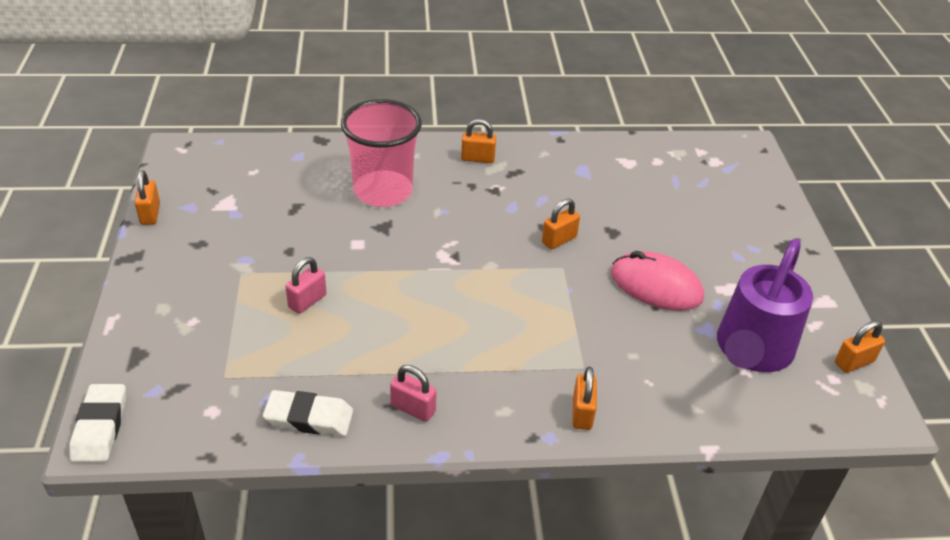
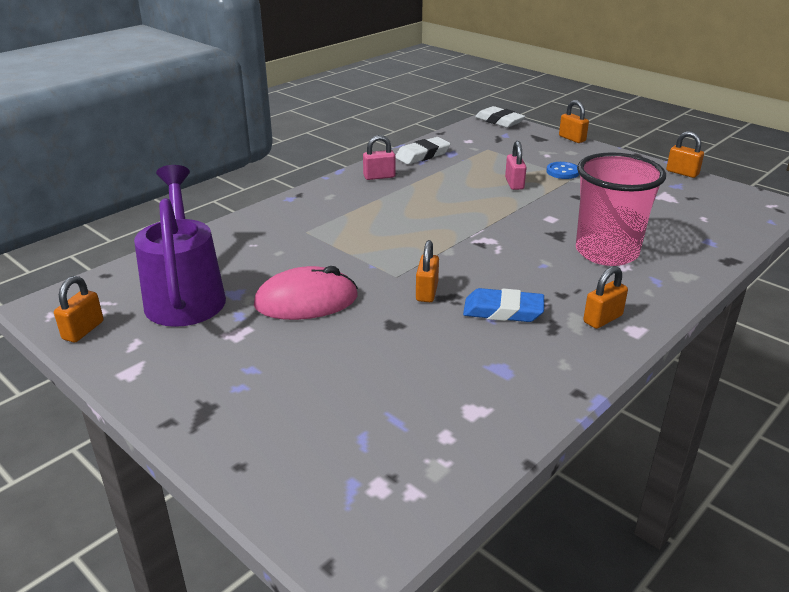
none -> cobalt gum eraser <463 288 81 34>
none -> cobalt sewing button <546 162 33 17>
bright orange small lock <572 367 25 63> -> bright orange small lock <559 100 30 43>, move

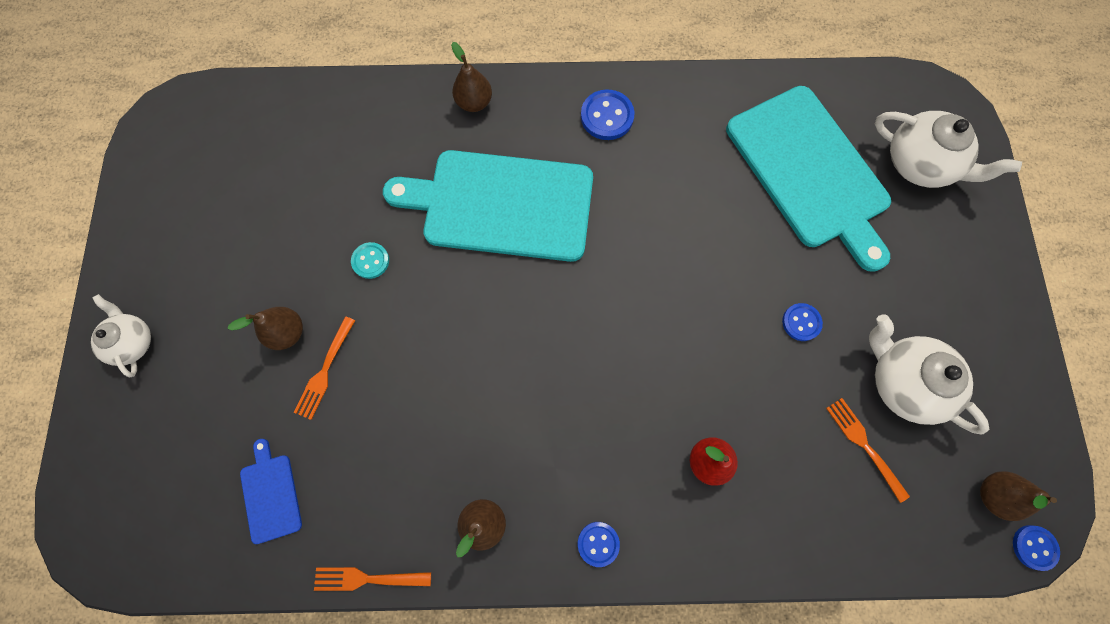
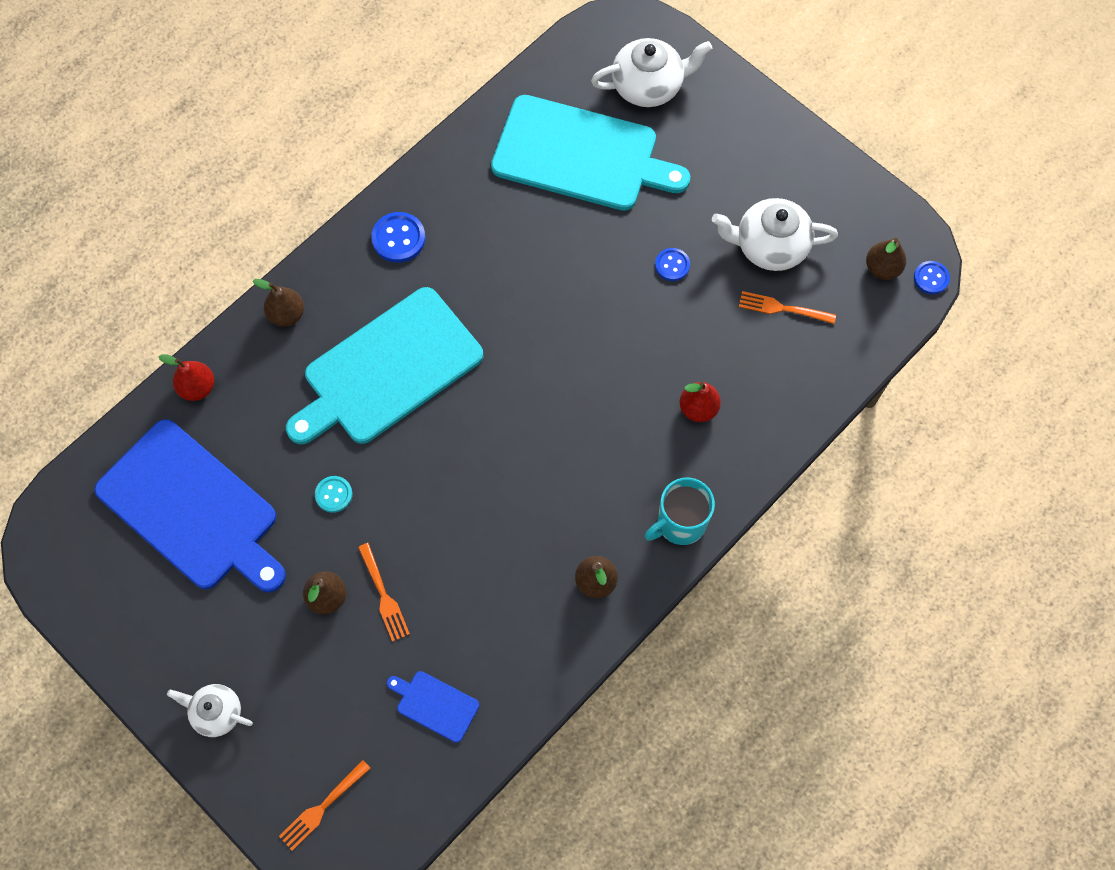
none -> cobalt bread board <94 419 192 173>
none -> crimson pear fruit <158 354 56 47>
bright orange dinner fork <314 567 117 24> -> bright orange dinner fork <279 760 92 91>, move
cobalt sewing button <578 522 42 45> -> teal mug <645 478 70 67>

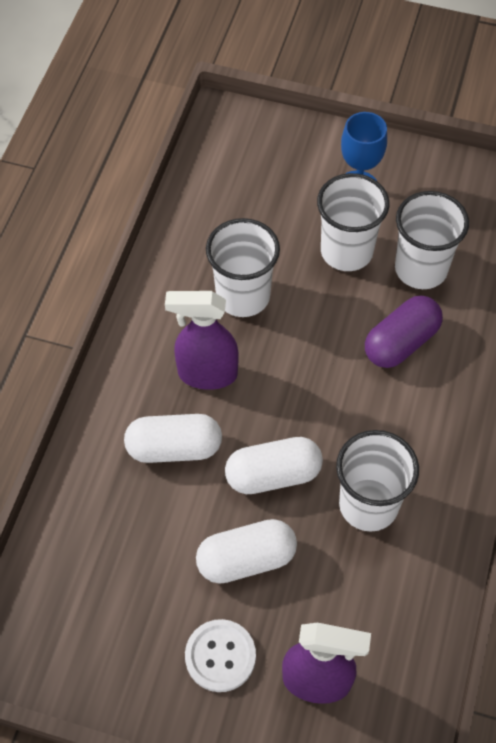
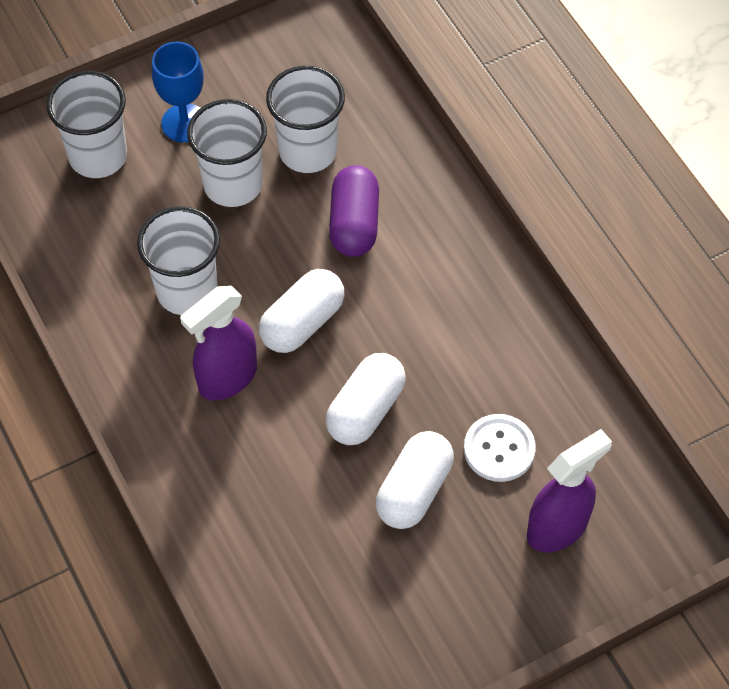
white tumbler <336 430 83 102> -> white tumbler <46 71 81 107>, move
white capsule <124 414 98 49> -> white capsule <259 269 86 84>, move
white sewing button <185 619 71 73> -> white sewing button <464 414 72 68>, move

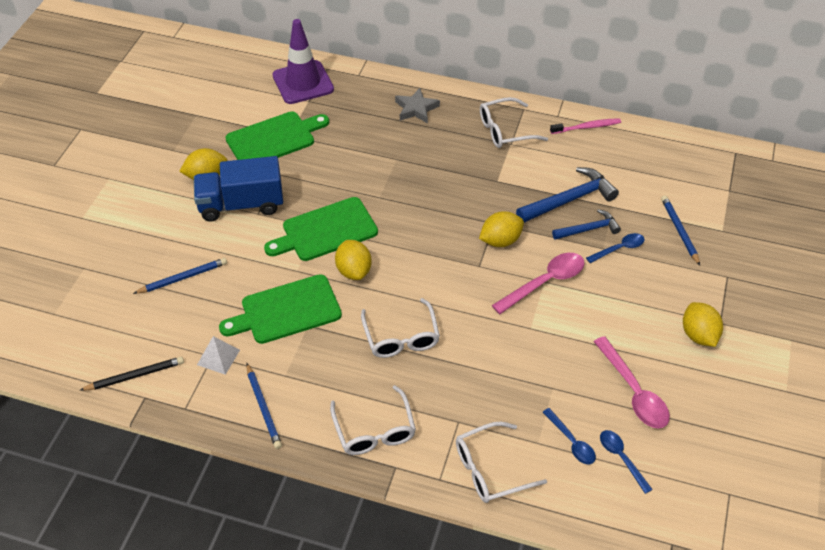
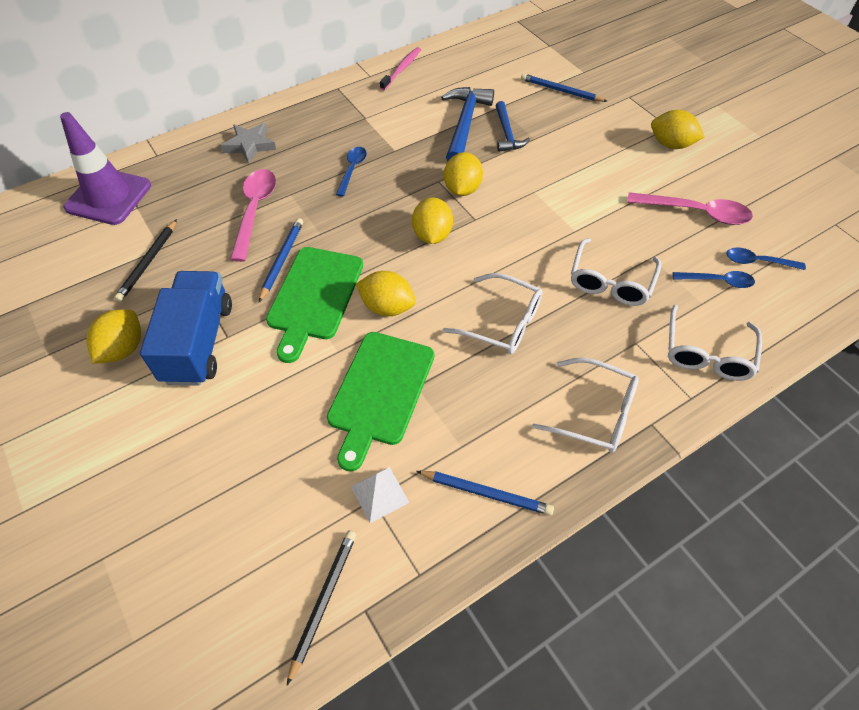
emerald bread board <225 112 104 48> -> ebony wooden pencil <114 219 63 83>
cobalt lorry <194 156 89 65> -> cobalt lorry <140 271 92 115>, 150 degrees clockwise
rosy teaspoon <492 253 93 61> -> rosy teaspoon <230 169 46 93>, move
cobalt wooden pencil <133 258 94 36> -> cobalt wooden pencil <259 218 44 84>, move
cobalt teaspoon <586 233 59 30> -> cobalt teaspoon <336 147 31 50>, move
none -> golden citrus fruit <412 197 41 47>
cobalt claw hammer <552 209 69 31> -> cobalt claw hammer <495 101 35 51>, 150 degrees clockwise
white spectacles <480 97 68 51> -> white spectacles <571 238 90 68>, move

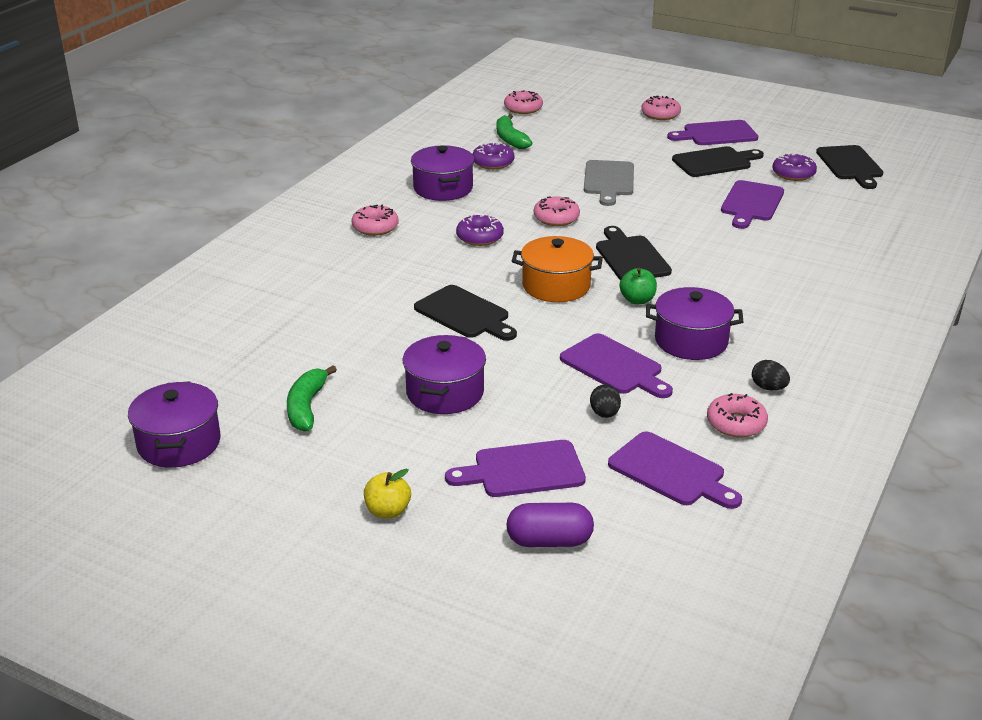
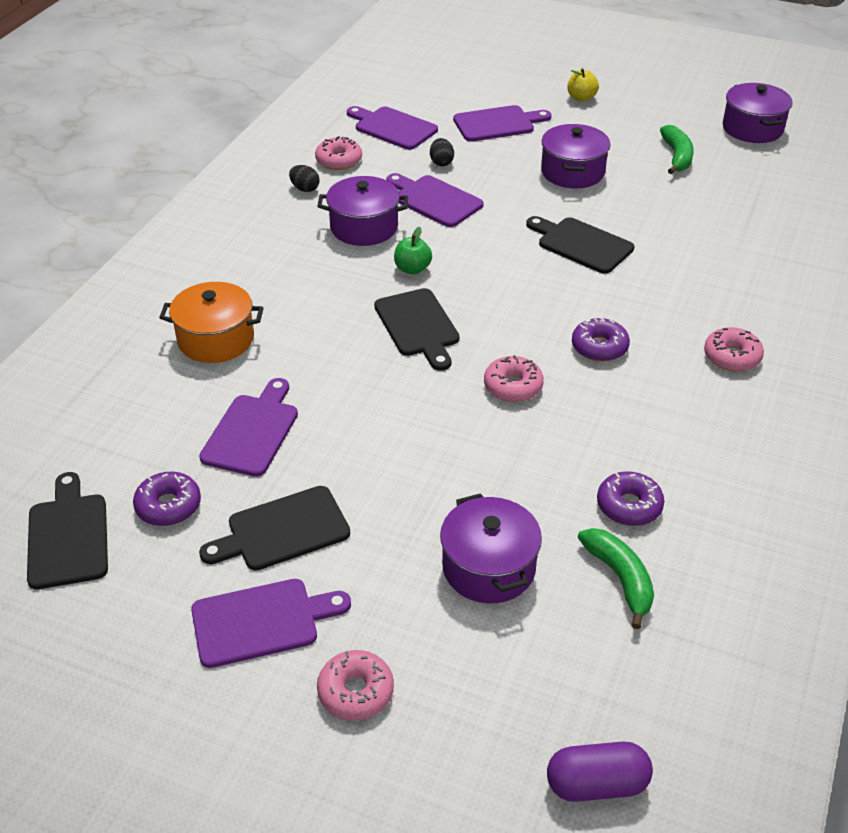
bright orange stockpot <512 236 91 66> -> bright orange stockpot <159 282 105 81>, move
royal purple stockpot <411 145 63 56> -> royal purple stockpot <440 493 102 110>, move
royal purple capsule <506 503 88 44> -> royal purple capsule <547 741 106 61>, move
rosy doughnut <504 90 39 24> -> none
grey bread board <584 160 50 46> -> none

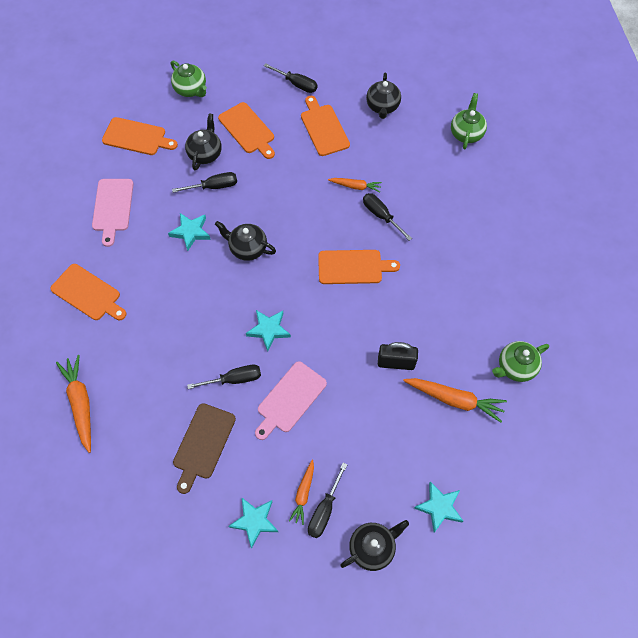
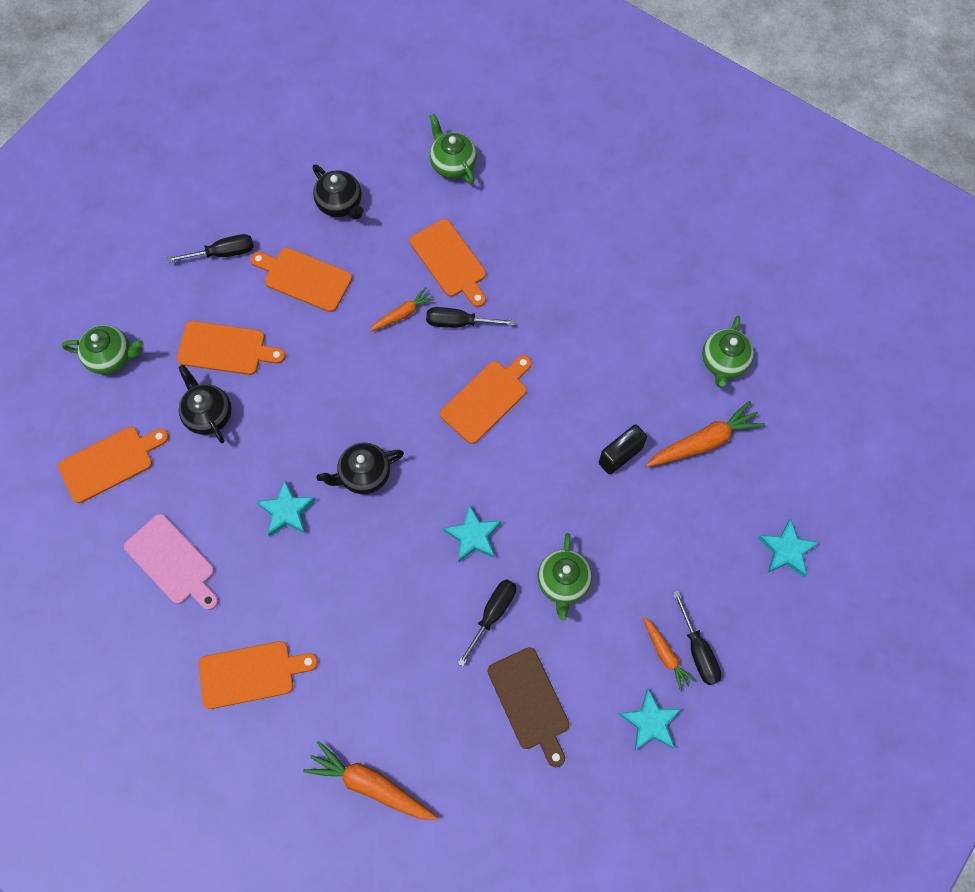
none -> bright orange bread board <410 219 76 88>
rosy bread board <255 361 72 79> -> emerald teapot <537 533 55 88>
ebony hand screwdriver <172 172 65 21> -> none
ebony teapot <340 520 69 51> -> none

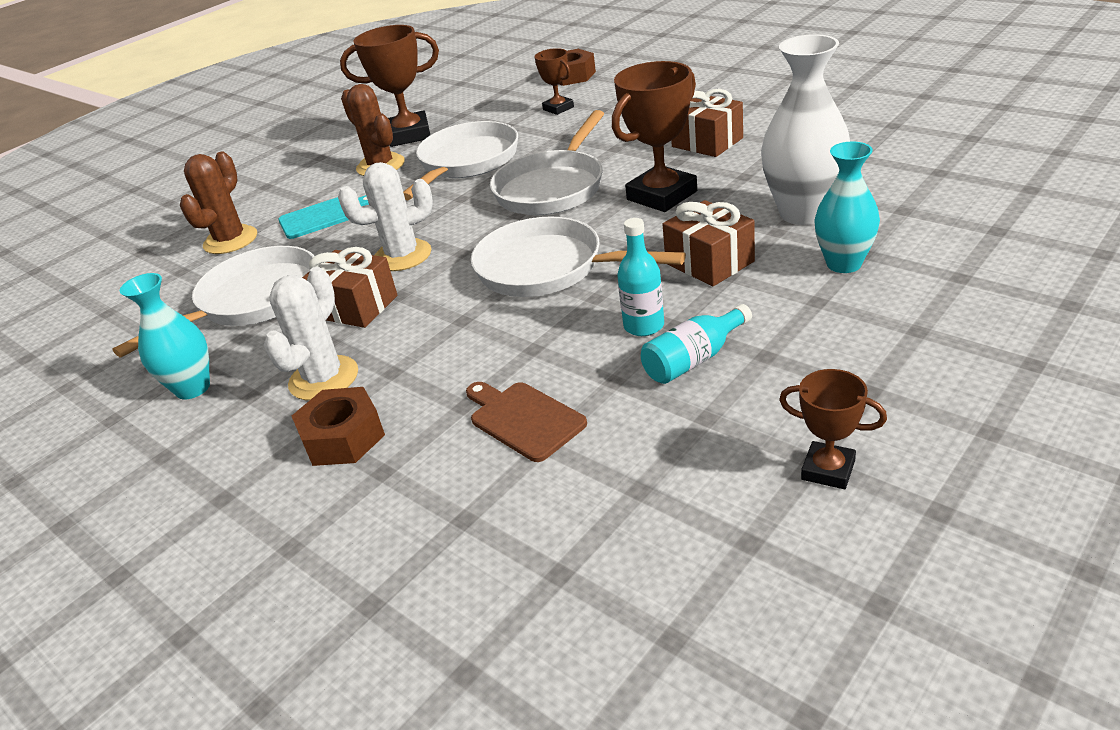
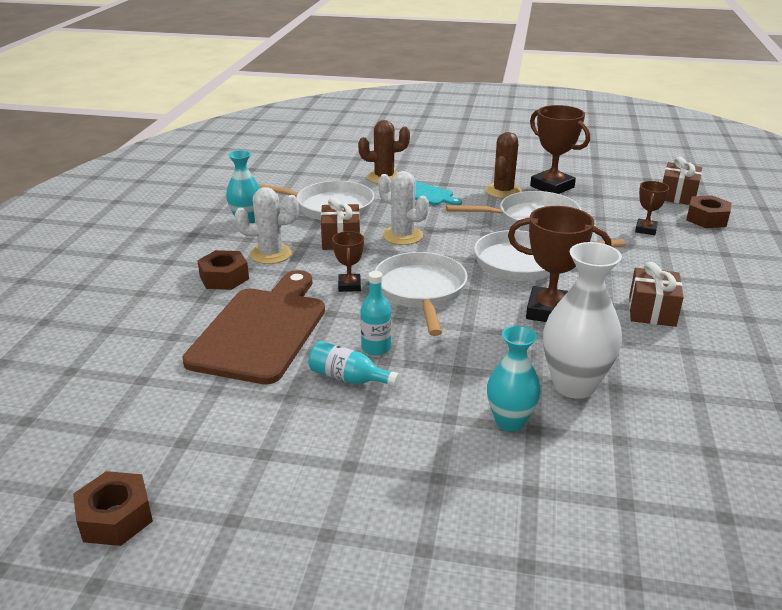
none -> russet hex nut <73 471 80 75>
russet bread board <466 382 121 80> -> russet bread board <182 270 143 114>, x2.13
russet trophy <779 369 108 120> -> russet trophy <332 231 32 61>, move
russet present <663 200 92 86> -> russet present <663 156 39 49>, move

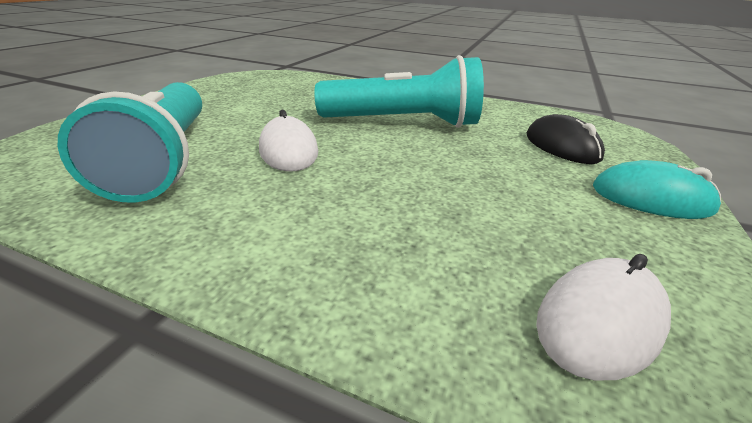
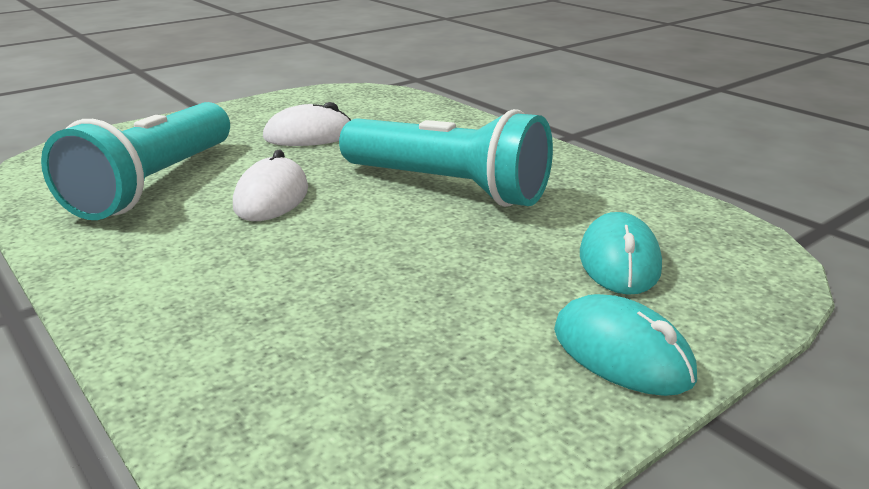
white mouse <536 254 135 126> -> white mouse <263 102 88 44>, move
ebony mouse <526 114 79 50> -> teal mouse <580 212 82 83>

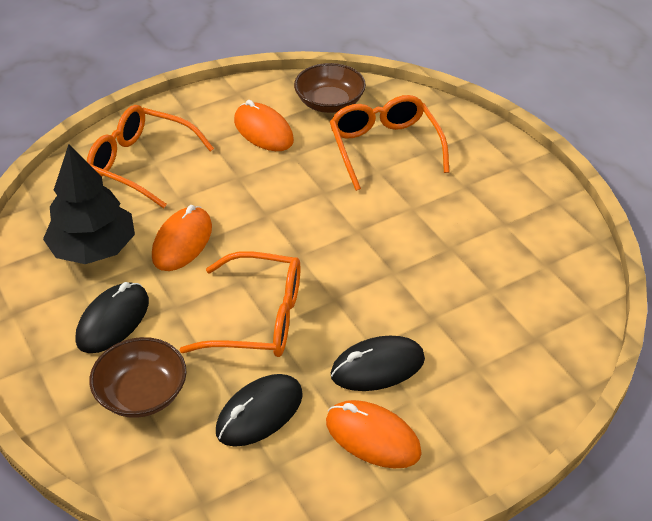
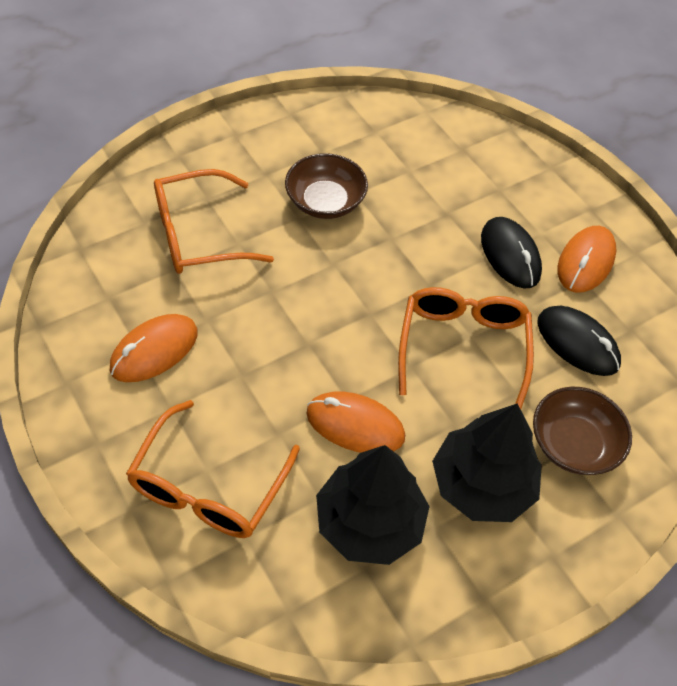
russet serving bowl <294 63 72 50> -> russet serving bowl <285 153 83 66>, move
ebony mouse <76 282 73 71> -> ebony fir tree <432 404 110 118>

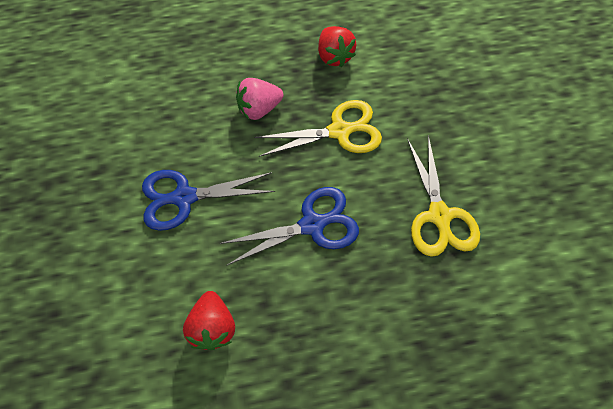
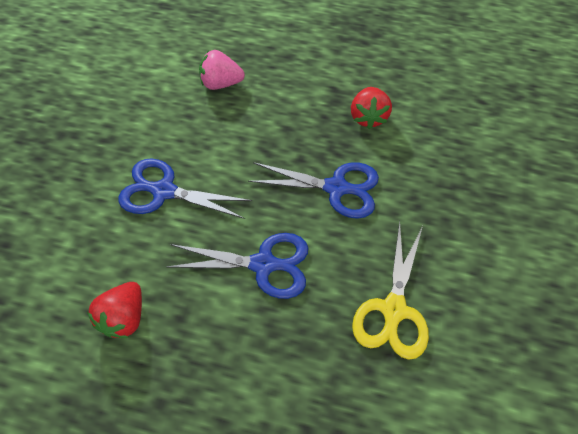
rosy berry <236 78 47 42> -> rosy berry <199 50 46 40>, move
golden pair of scissors <254 100 128 57> -> cobalt pair of scissors <248 162 131 57>

